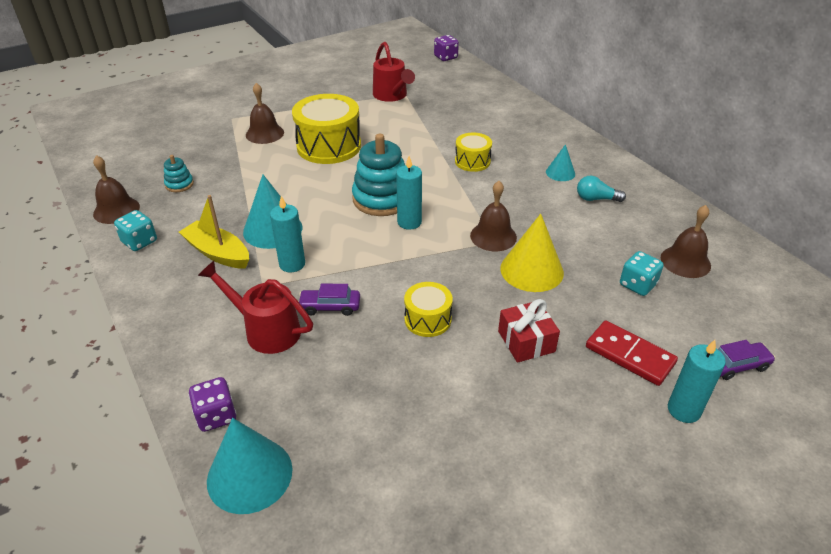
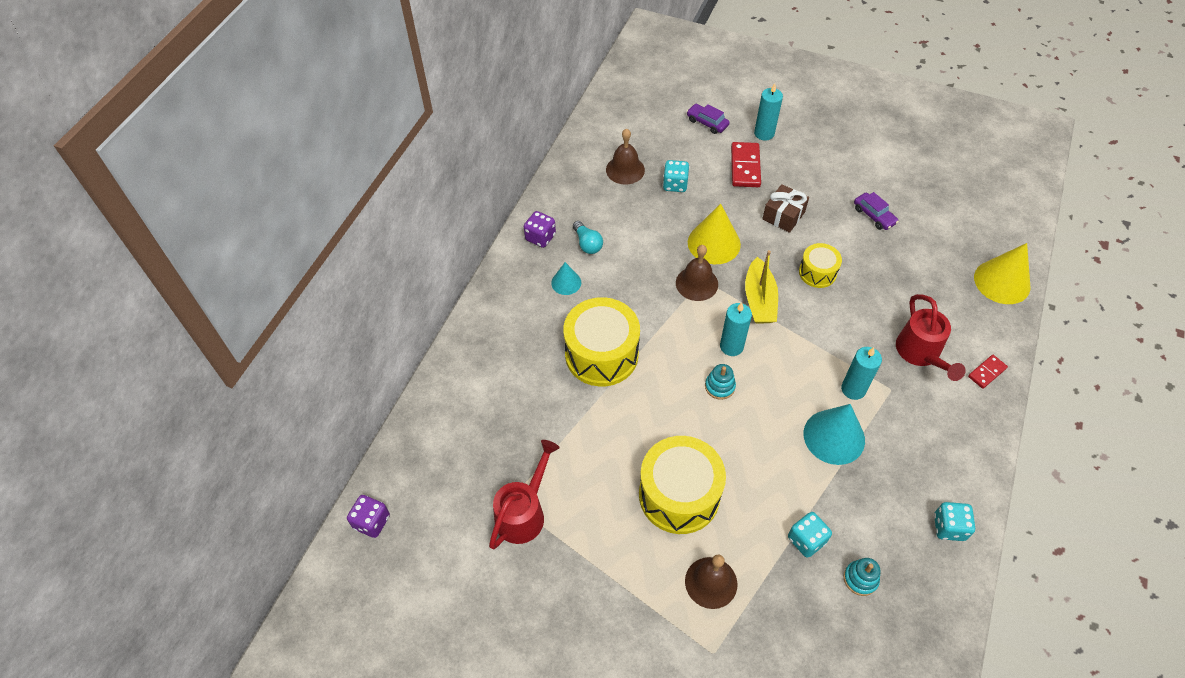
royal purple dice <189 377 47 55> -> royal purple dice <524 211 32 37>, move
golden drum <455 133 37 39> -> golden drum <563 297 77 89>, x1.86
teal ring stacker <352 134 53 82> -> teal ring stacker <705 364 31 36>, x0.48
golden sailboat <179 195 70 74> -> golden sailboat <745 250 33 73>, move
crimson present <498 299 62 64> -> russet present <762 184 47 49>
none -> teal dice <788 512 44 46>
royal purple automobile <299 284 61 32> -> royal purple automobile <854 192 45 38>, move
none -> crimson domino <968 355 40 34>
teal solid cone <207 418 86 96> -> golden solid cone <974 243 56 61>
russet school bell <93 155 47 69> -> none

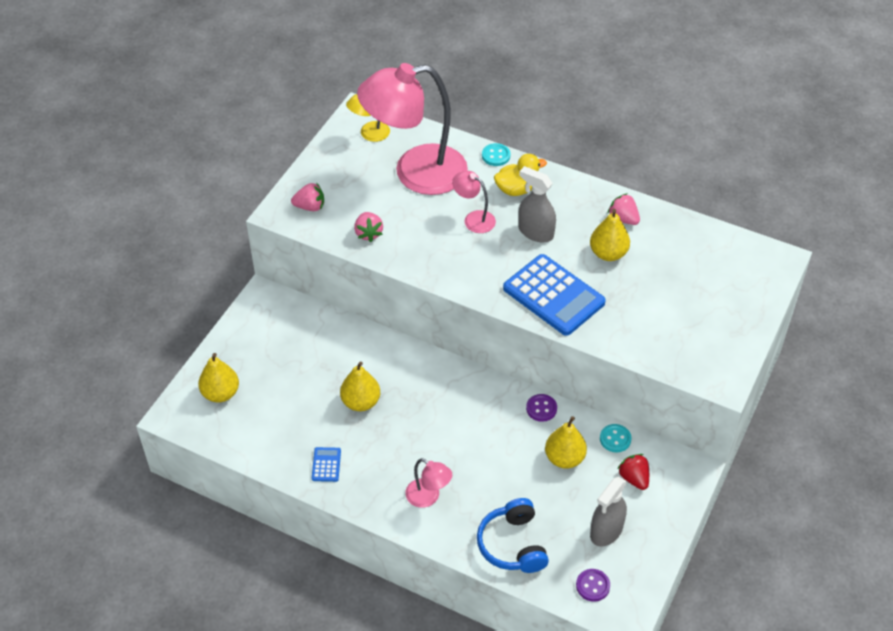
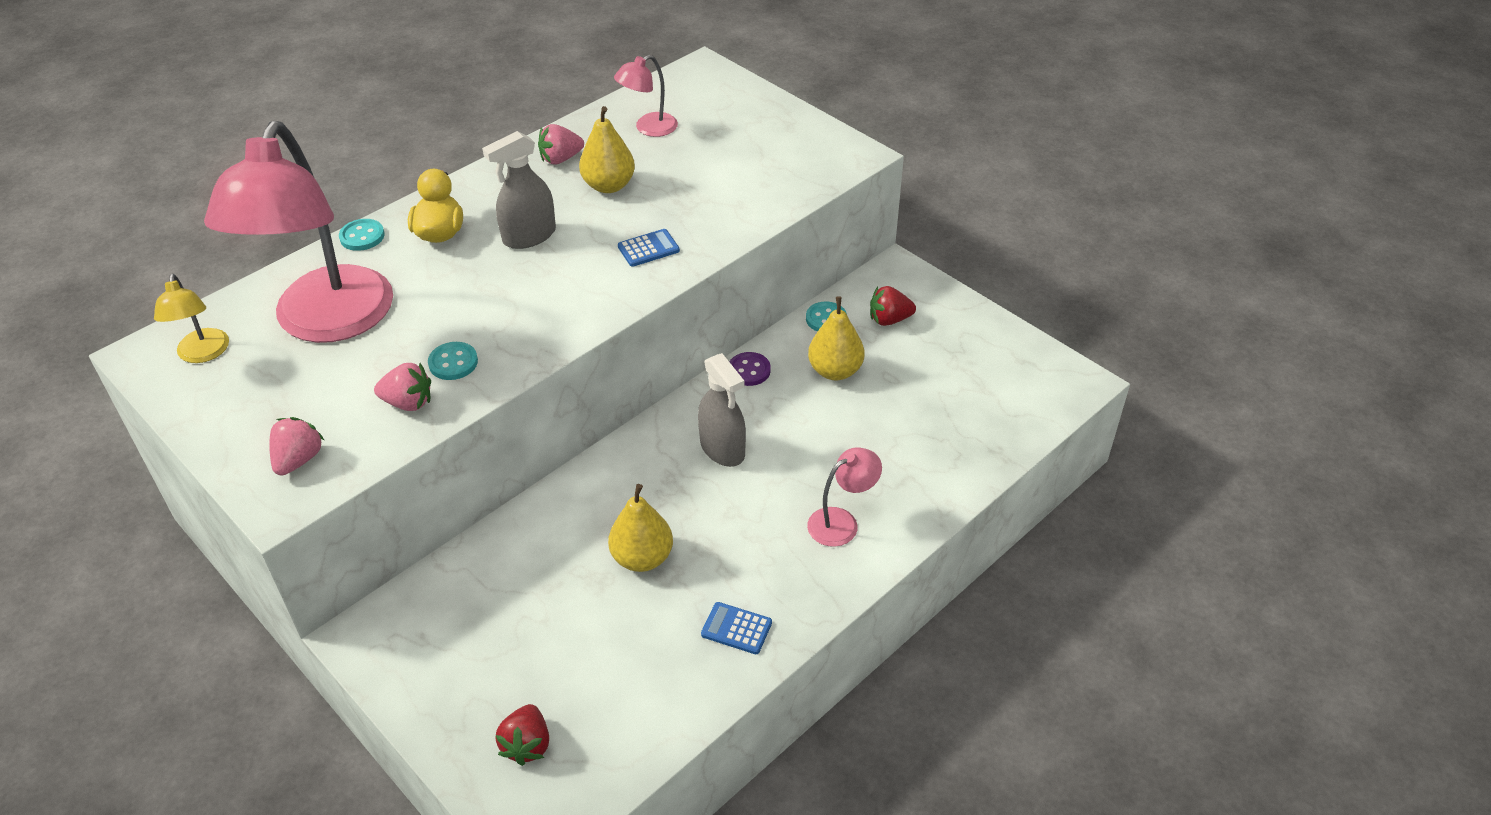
none -> teal sewing button <428 342 50 38>
golden pear fruit <198 353 41 50> -> crimson berry <495 704 54 62>
rosy reading lamp <452 171 44 62> -> rosy reading lamp <614 55 64 82>, move
cobalt calculator <503 254 103 82> -> cobalt calculator <618 229 62 38>, x0.43
grey sprayer <590 477 37 70> -> grey sprayer <698 353 48 114>, move
cobalt headset <477 498 72 75> -> none
royal purple sewing button <576 569 34 32> -> none

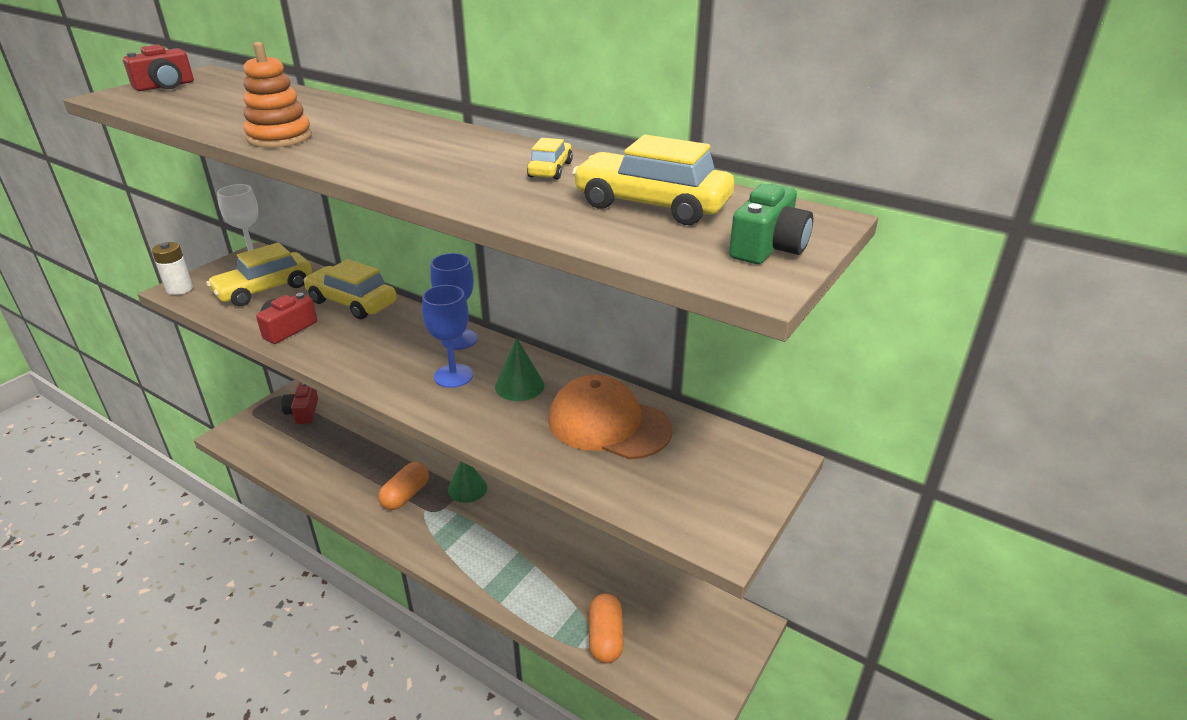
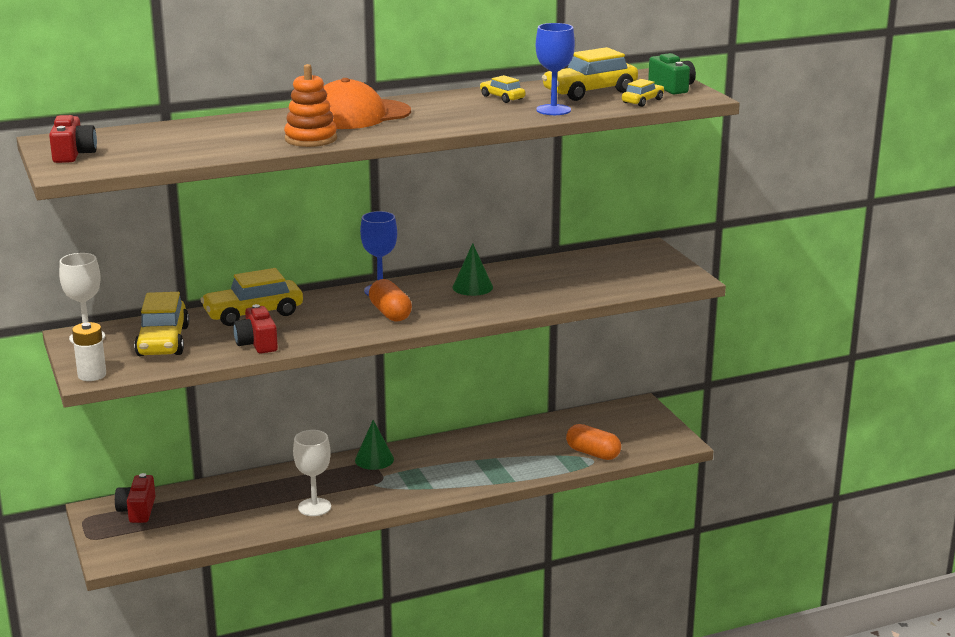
crimson photo camera <281 383 37 41> -> crimson photo camera <115 473 40 50>, 60 degrees clockwise
none -> white chalice <293 430 38 86>
bright orange peaked cap <548 375 124 85> -> bright orange peaked cap <323 78 88 51>, move
bright orange capsule <378 462 51 48> -> bright orange capsule <369 279 43 42>, move
cobalt chalice <422 285 51 103> -> cobalt chalice <536 23 39 92>, move
none -> golden automobile <622 79 42 28>

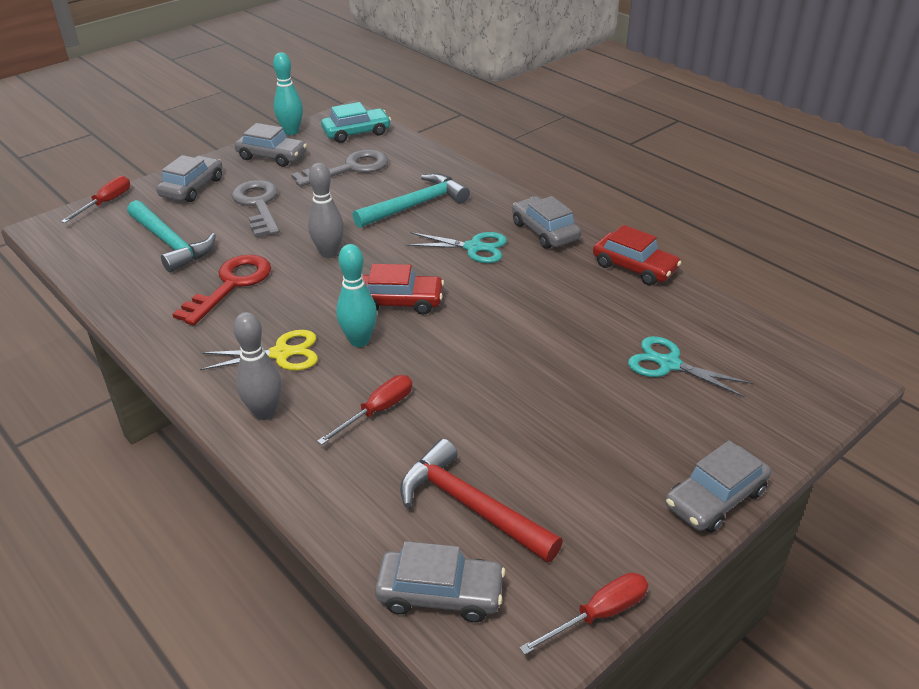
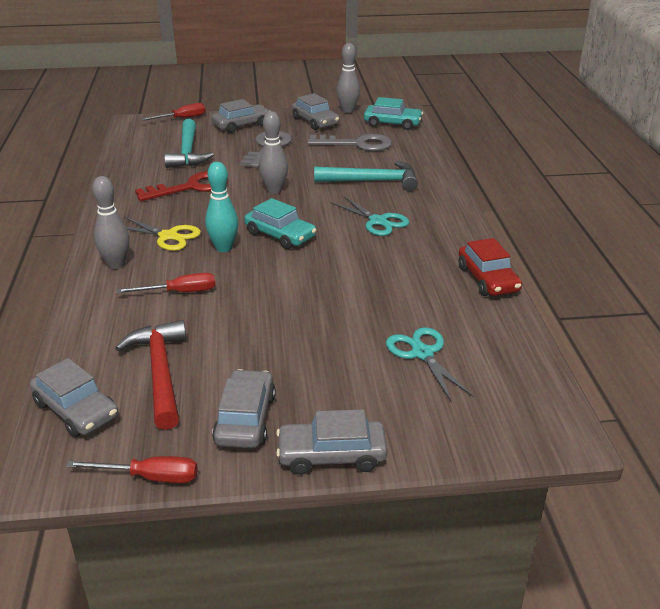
grey automobile <512 196 69 53> -> grey automobile <212 369 64 79>, move
crimson automobile <363 264 81 51> -> teal automobile <244 198 72 51>
teal skittle <273 52 30 83> -> grey skittle <336 43 24 70>

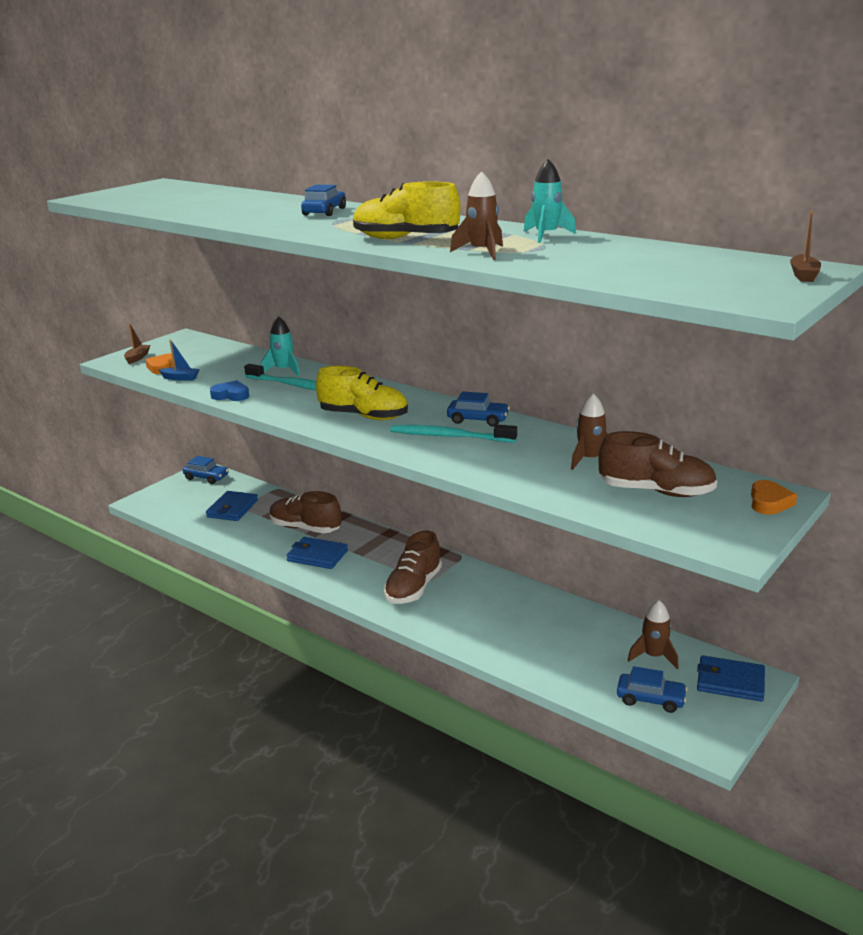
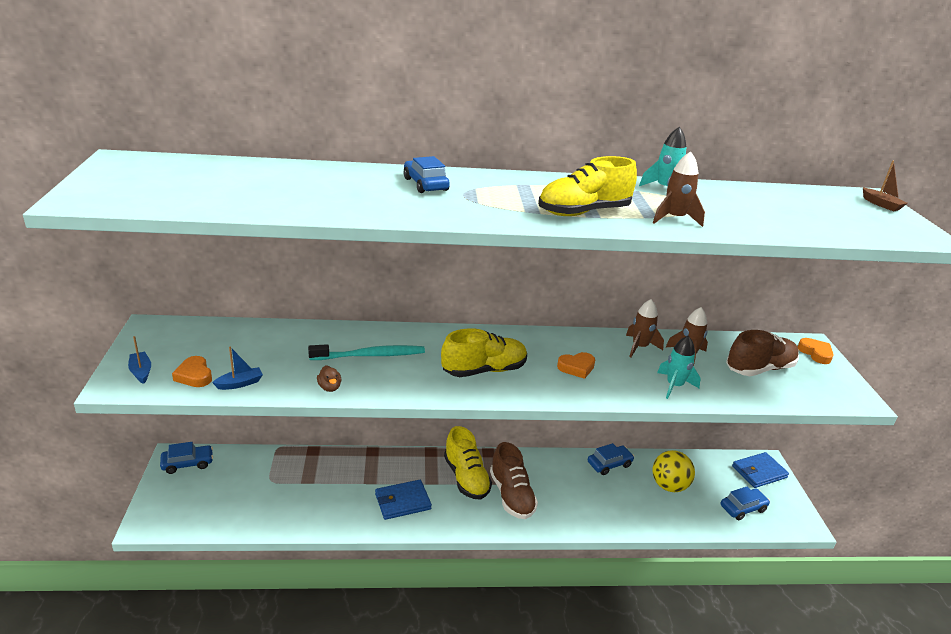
russet sailboat <124 323 26 41> -> cobalt sailboat <128 336 23 48>
cobalt love heart <210 380 39 21> -> russet toy duck <317 365 24 27>
none -> golden shoe <444 426 48 74>
teal dental brush <390 425 127 17> -> bright orange love heart <557 352 38 27>
cobalt automobile <447 391 63 36> -> cobalt automobile <588 443 46 32>, move
russet spaceship <628 600 51 69> -> russet spaceship <626 299 38 58>, move
none -> golden sphere <652 450 43 42>
teal spaceship <261 316 39 60> -> teal spaceship <657 336 44 63>, move
cobalt wallet <206 491 52 30> -> none
russet shoe <269 491 72 42> -> none

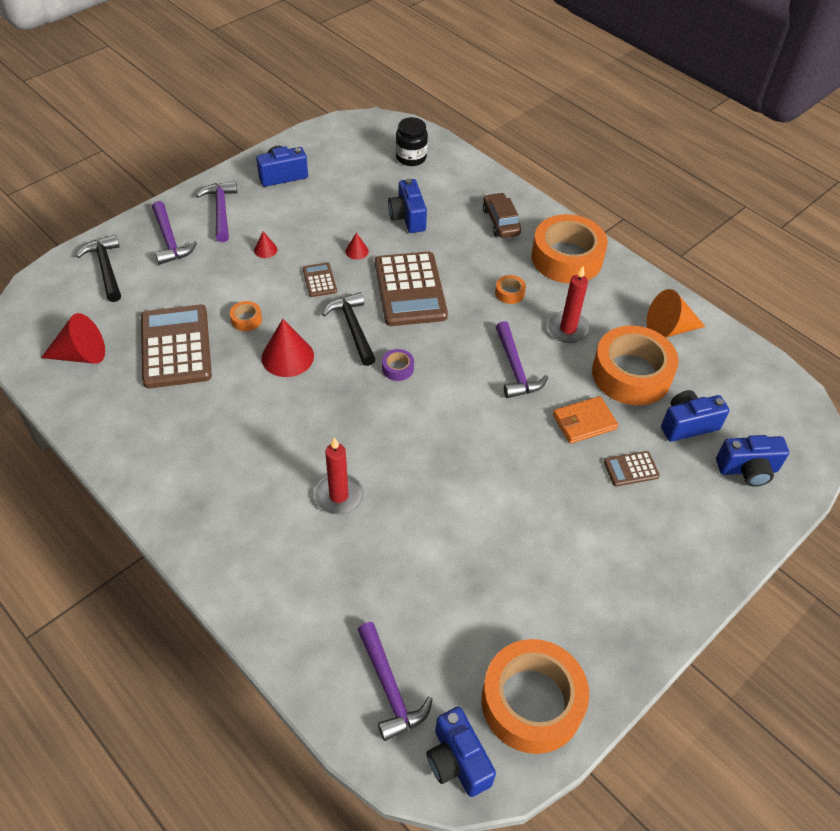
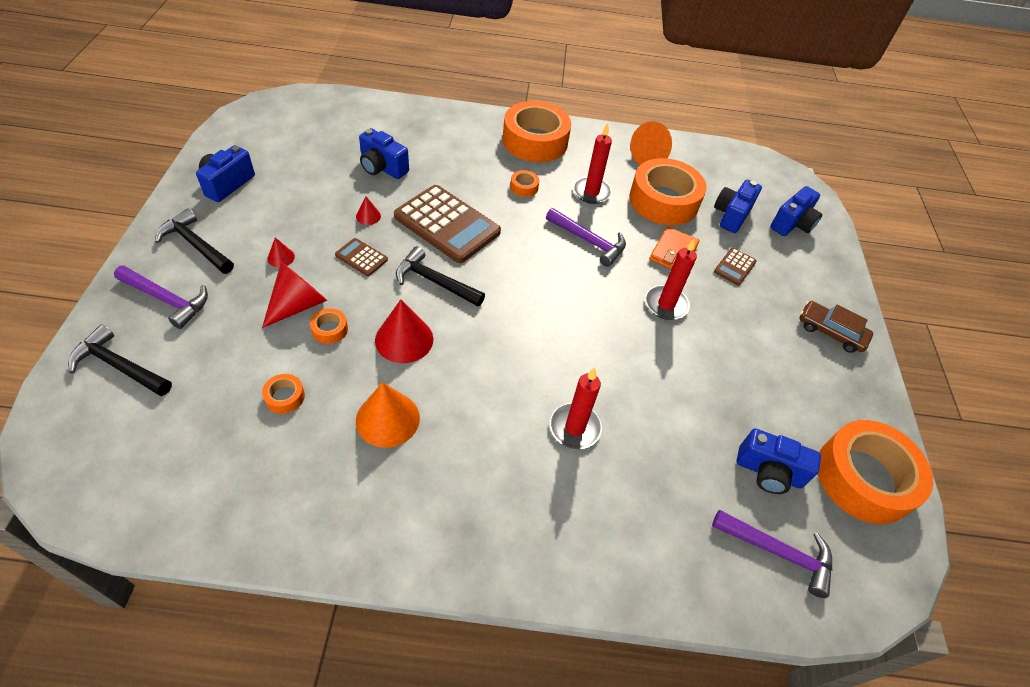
royal purple claw hammer <196 181 41 61> -> ebony claw hammer <155 208 79 66>
crimson solid cone <41 313 64 51> -> crimson solid cone <262 262 65 66>, move
russet calculator <141 305 71 84> -> bright orange roll of tape <262 374 43 40>
none -> bright orange solid cone <356 382 64 66>
none -> crimson pillar candle <645 238 52 82>
cobalt photo camera <426 707 70 90> -> cobalt photo camera <737 429 84 65>, move
russet automobile <483 193 38 45> -> russet automobile <799 301 74 52>, move
royal purple roll of tape <382 349 32 32> -> none
ebony jar <396 117 32 49> -> none

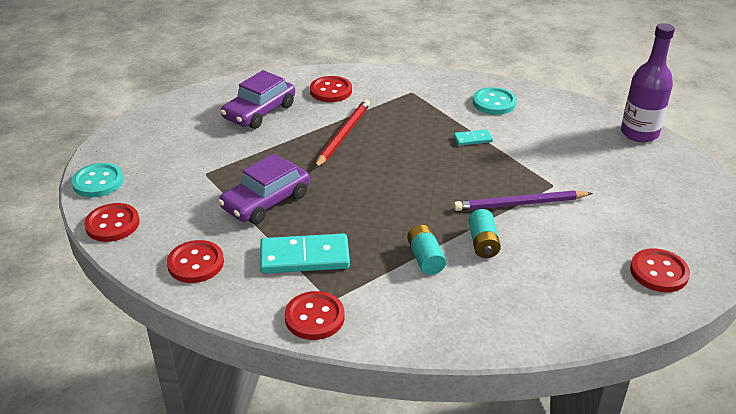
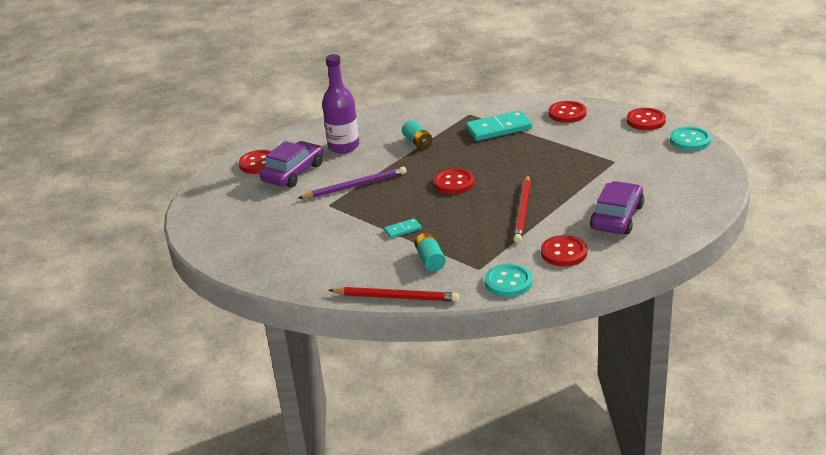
royal purple automobile <218 154 92 70> -> royal purple automobile <260 141 63 47>, move
royal purple drink bottle <621 23 54 119> -> royal purple drink bottle <322 54 37 99>, move
none -> crimson wooden pencil <328 287 131 15>
teal power cell <468 209 33 49> -> teal power cell <415 233 31 38>, move
crimson sewing button <284 291 61 49> -> crimson sewing button <433 168 42 26>, move
teal sewing button <473 87 44 28> -> teal sewing button <485 264 47 33>, move

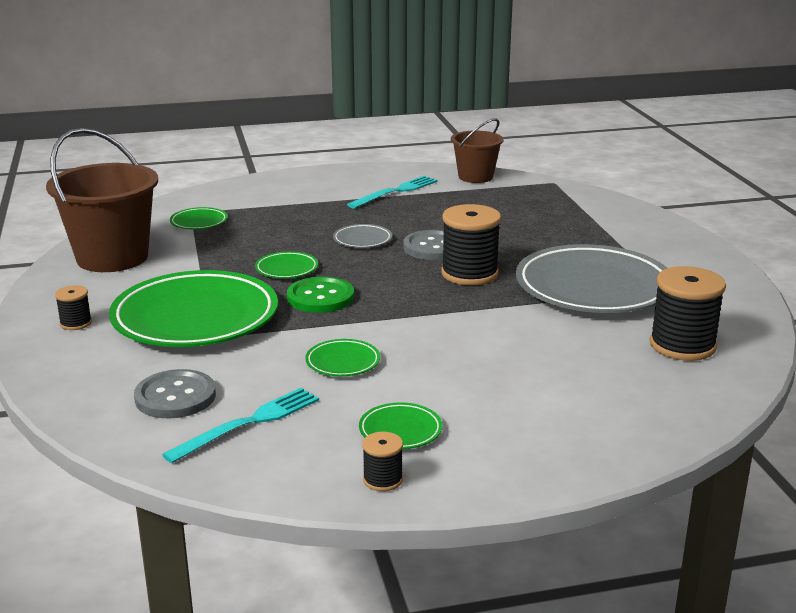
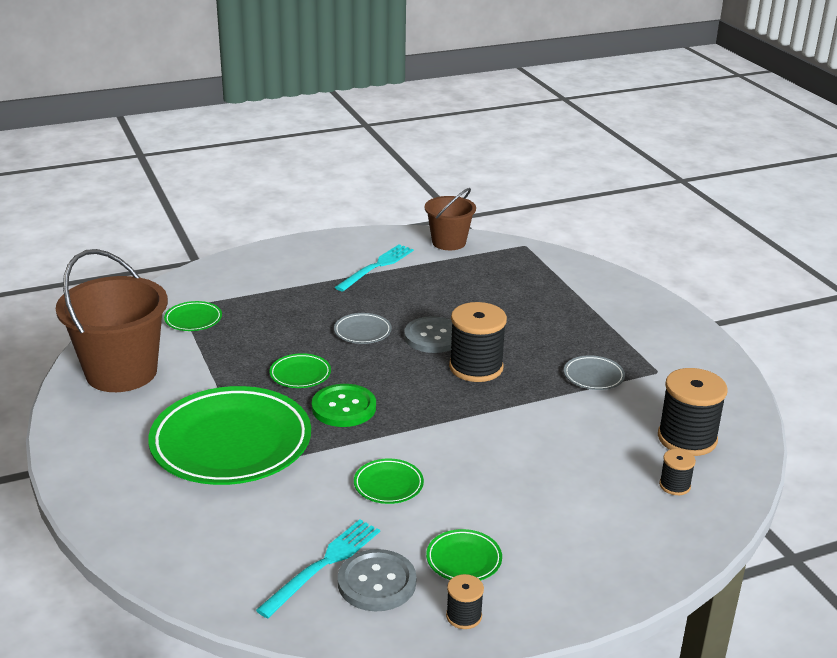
grey sewing button <134 369 82 50> -> grey sewing button <338 549 78 62>, move
grey flat dish <516 244 151 69> -> grey flat dish <564 355 61 35>, x0.42
ebony bobbin <55 285 37 45> -> ebony bobbin <659 449 37 46>, move

